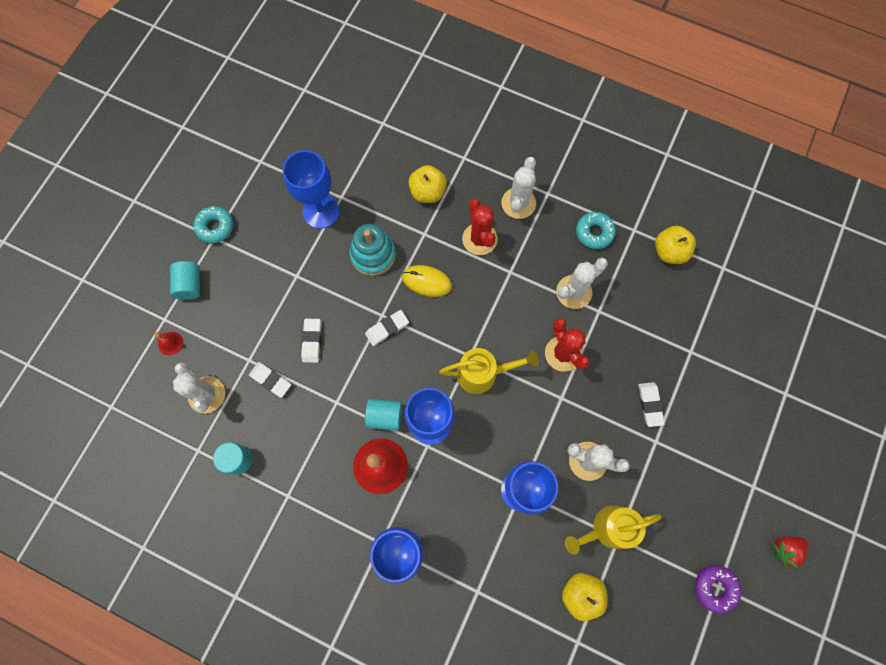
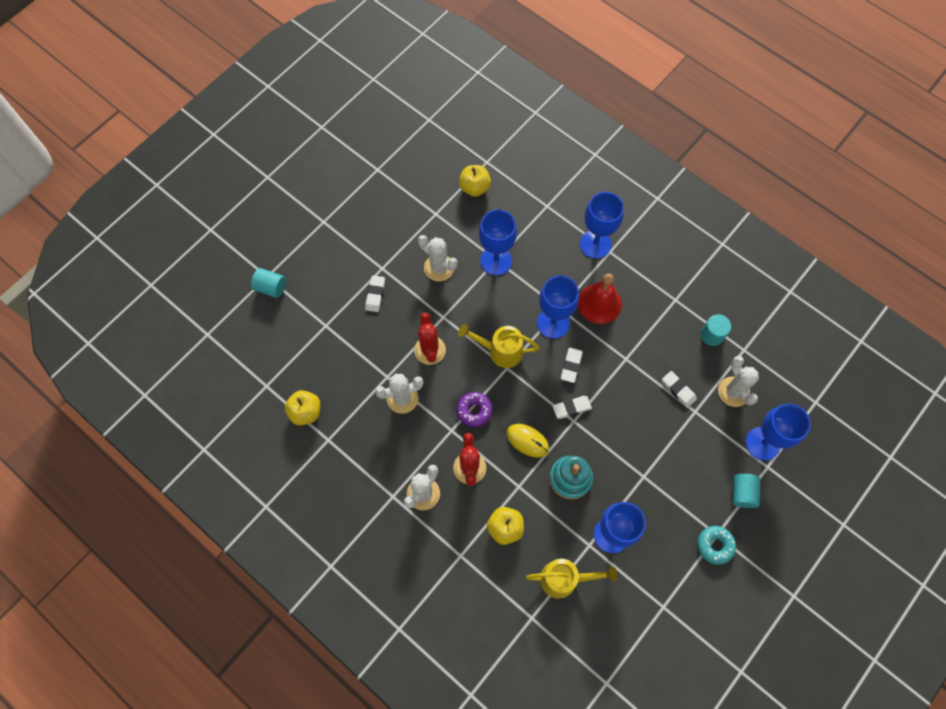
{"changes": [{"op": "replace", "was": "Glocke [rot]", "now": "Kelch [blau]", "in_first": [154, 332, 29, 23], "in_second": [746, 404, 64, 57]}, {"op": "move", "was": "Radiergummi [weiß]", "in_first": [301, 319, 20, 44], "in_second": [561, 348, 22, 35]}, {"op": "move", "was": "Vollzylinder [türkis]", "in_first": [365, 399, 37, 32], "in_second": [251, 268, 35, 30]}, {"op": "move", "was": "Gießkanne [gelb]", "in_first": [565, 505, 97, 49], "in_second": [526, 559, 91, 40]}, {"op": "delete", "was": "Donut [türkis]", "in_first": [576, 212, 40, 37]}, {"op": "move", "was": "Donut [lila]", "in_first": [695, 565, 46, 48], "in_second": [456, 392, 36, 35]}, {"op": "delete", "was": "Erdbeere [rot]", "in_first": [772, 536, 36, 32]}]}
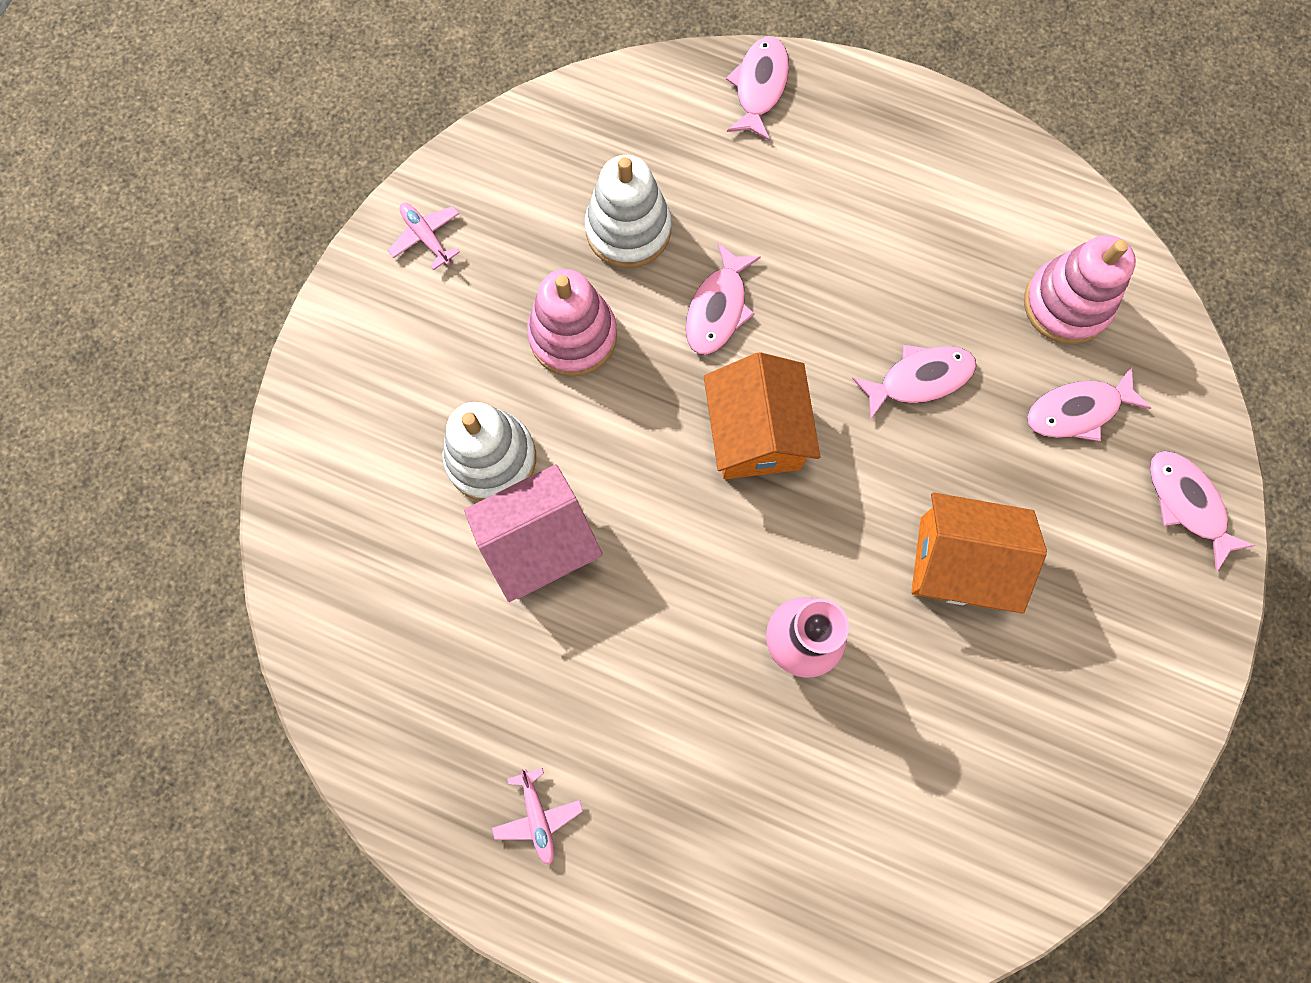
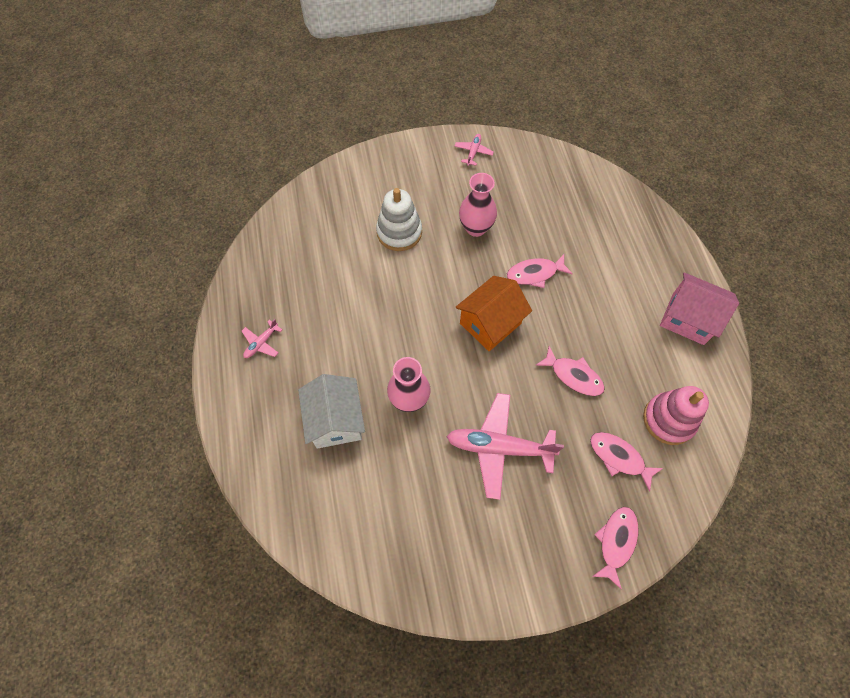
{"changes": [{"op": "move", "was": "Haus [rosa]", "in_first": [464, 464, 139, 138], "in_second": [660, 272, 79, 73]}, {"op": "replace", "was": "Stapelspielzeug [rosa]", "now": "Vase [rosa]", "in_first": [527, 269, 90, 108], "in_second": [459, 173, 38, 64]}, {"op": "delete", "was": "Stapelspielzeug [weiß]", "in_first": [585, 155, 86, 113]}, {"op": "delete", "was": "Fisch [rosa]", "in_first": [726, 37, 63, 104]}, {"op": "replace", "was": "Haus [orange]", "now": "Flugzeug [rosa]", "in_first": [911, 492, 136, 122], "in_second": [446, 393, 118, 107]}, {"op": "insert", "now": "Haus [weiß]", "in_second": [298, 374, 67, 75]}]}
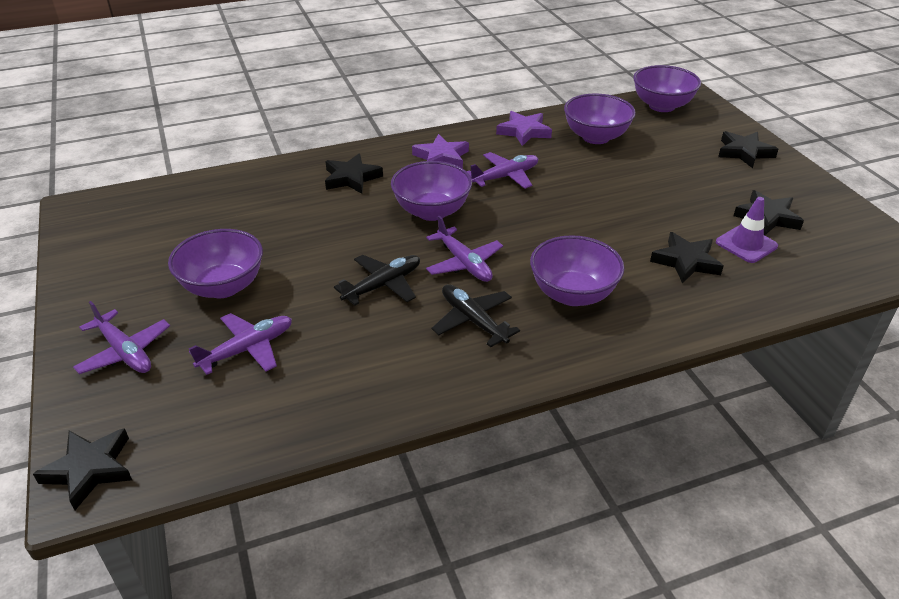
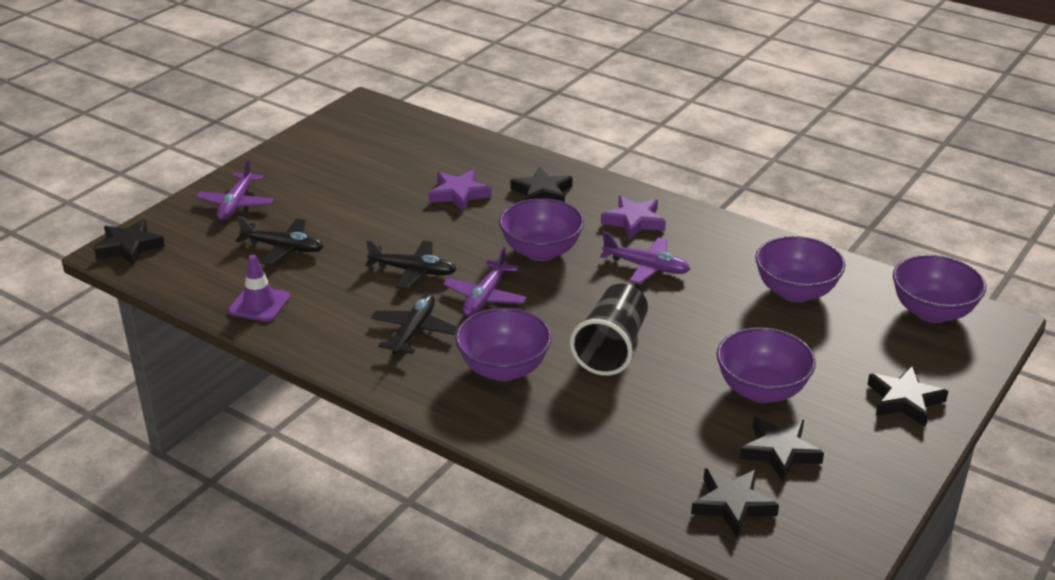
{"changes": [{"op": "move", "was": "Schüssel [lila]", "in_first": [168, 229, 95, 69], "in_second": [717, 328, 99, 75]}, {"op": "recolor", "was": "Flugzeug [lila]", "now": "Flugzeug [schwarz]", "in_first": [188, 313, 104, 62], "in_second": [235, 216, 89, 49]}, {"op": "move", "was": "Stern [lila]", "in_first": [496, 111, 56, 35], "in_second": [429, 170, 63, 41]}, {"op": "move", "was": "Stern [schwarz]", "in_first": [650, 232, 74, 52], "in_second": [691, 468, 88, 70]}, {"op": "move", "was": "Leitkegel [lila]", "in_first": [716, 197, 62, 66], "in_second": [228, 255, 62, 67]}, {"op": "insert", "now": "Becher [schwarz]", "in_second": [570, 283, 78, 93]}]}
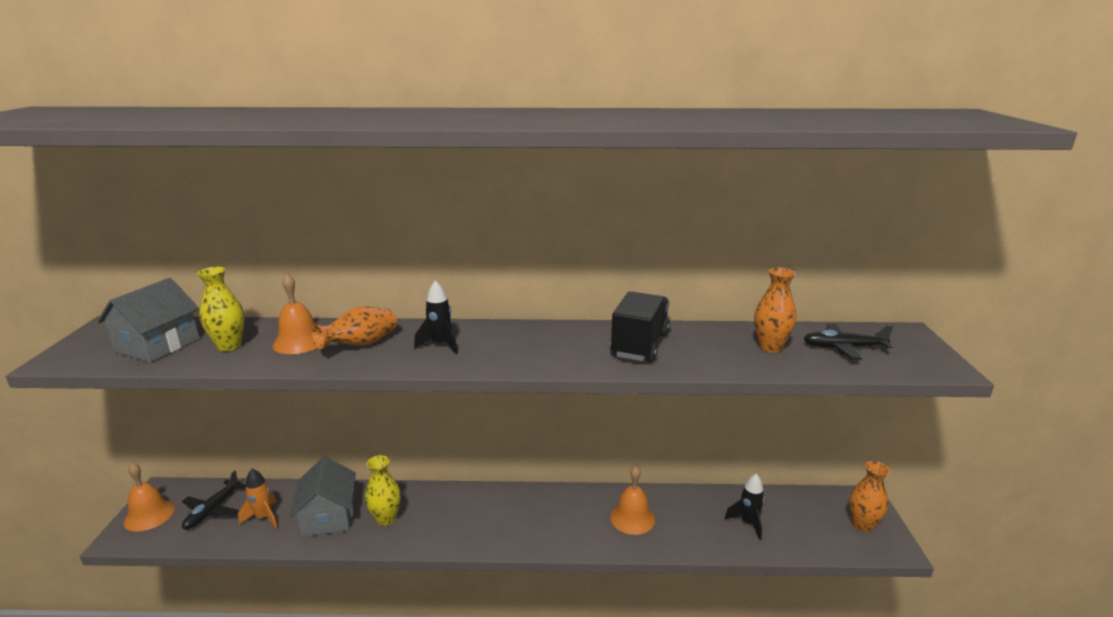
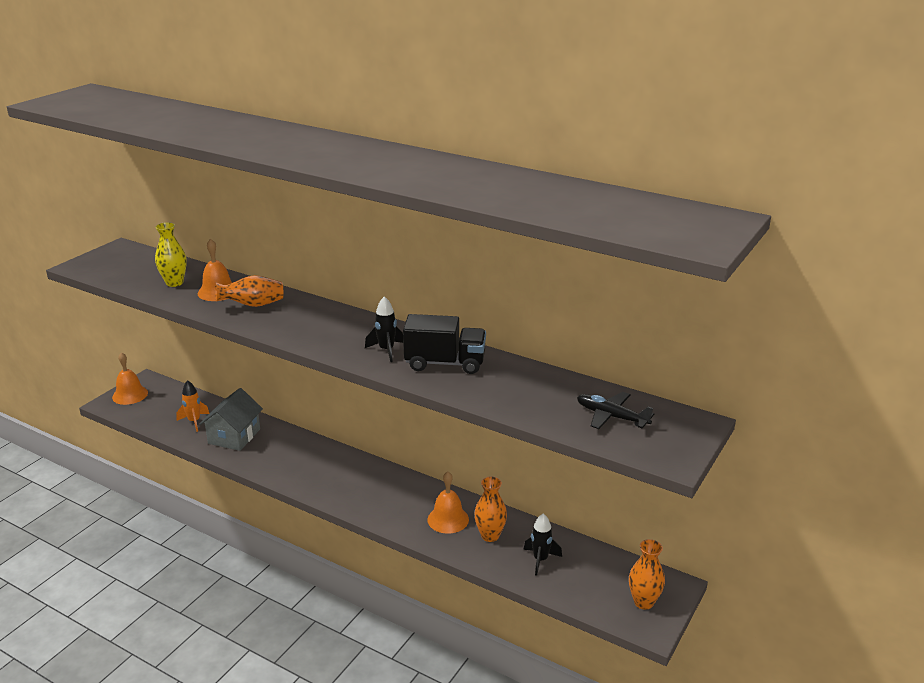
{"changes": [{"op": "delete", "was": "Haus [grau]", "in_first": [97, 278, 102, 85]}, {"op": "delete", "was": "Flugzeug [schwarz]", "in_first": [182, 470, 64, 59]}, {"op": "delete", "was": "Vase [gelb]", "in_first": [365, 455, 36, 71]}, {"op": "move", "was": "Rakete [schwarz]", "in_first": [414, 280, 44, 74], "in_second": [365, 296, 38, 66]}, {"op": "rotate", "was": "Lastwagen [schwarz]", "in_first": [610, 291, 60, 72], "in_second": [403, 314, 83, 60], "clockwise": 45}, {"op": "move", "was": "Vase [orange]", "in_first": [754, 268, 42, 85], "in_second": [474, 476, 33, 66]}]}
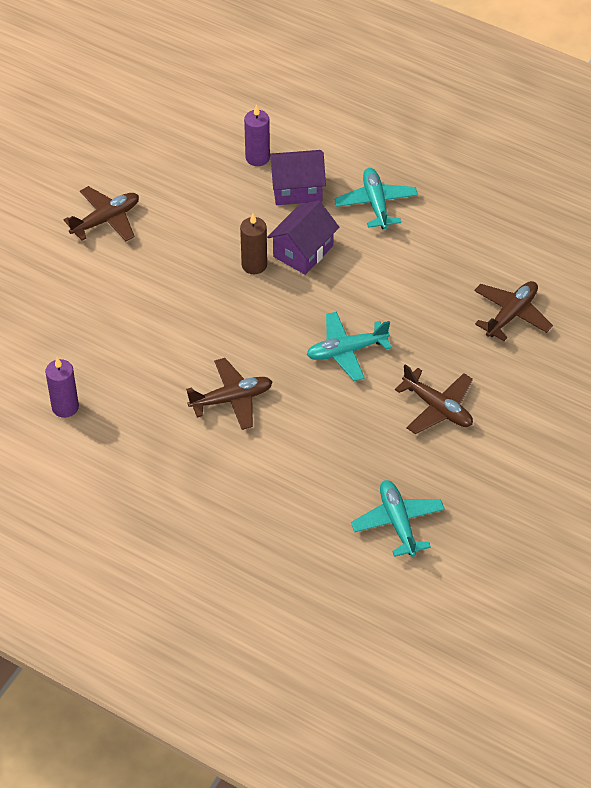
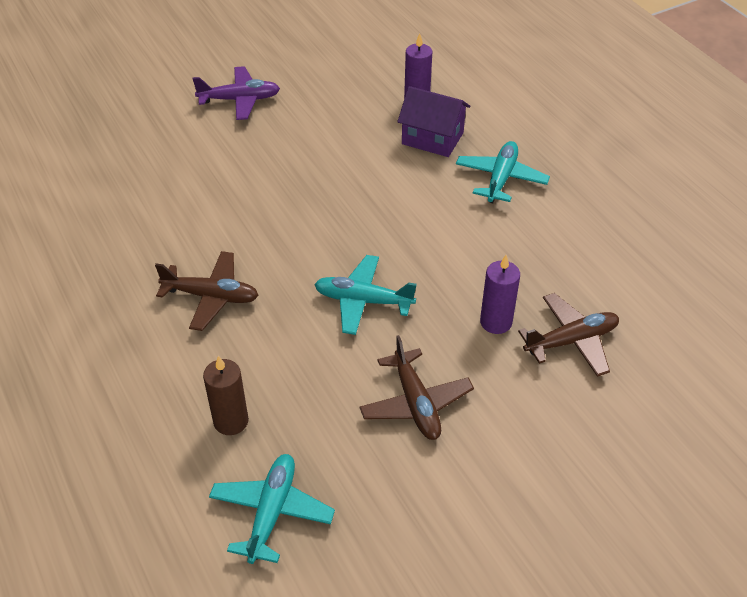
{"changes": [{"op": "move", "was": "Kerze [lila]", "in_first": [45, 357, 34, 61], "in_second": [480, 255, 40, 79]}, {"op": "recolor", "was": "Flugzeug [braun]", "now": "Flugzeug [lila]", "in_first": [64, 186, 75, 55], "in_second": [193, 66, 87, 54]}, {"op": "move", "was": "Kerze [braun]", "in_first": [240, 214, 27, 60], "in_second": [203, 356, 46, 79]}, {"op": "delete", "was": "Haus [lila]", "in_first": [267, 200, 72, 75]}]}
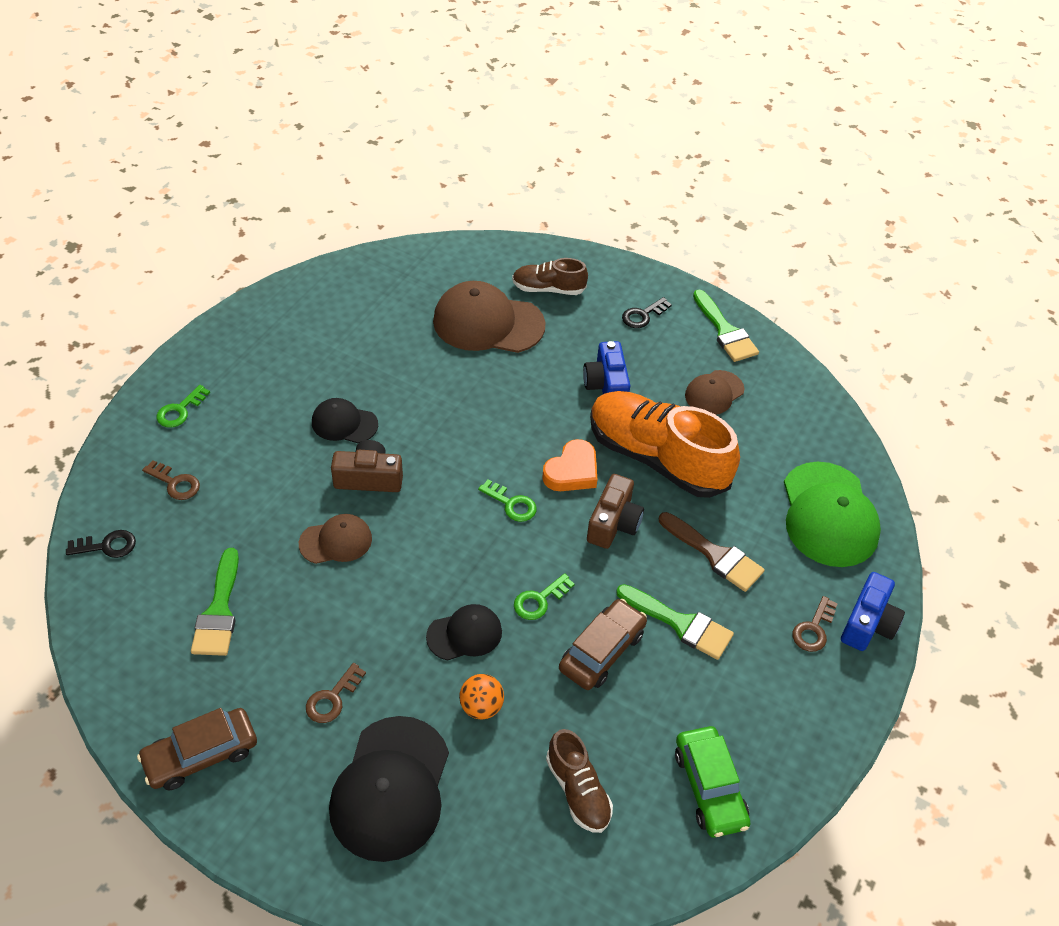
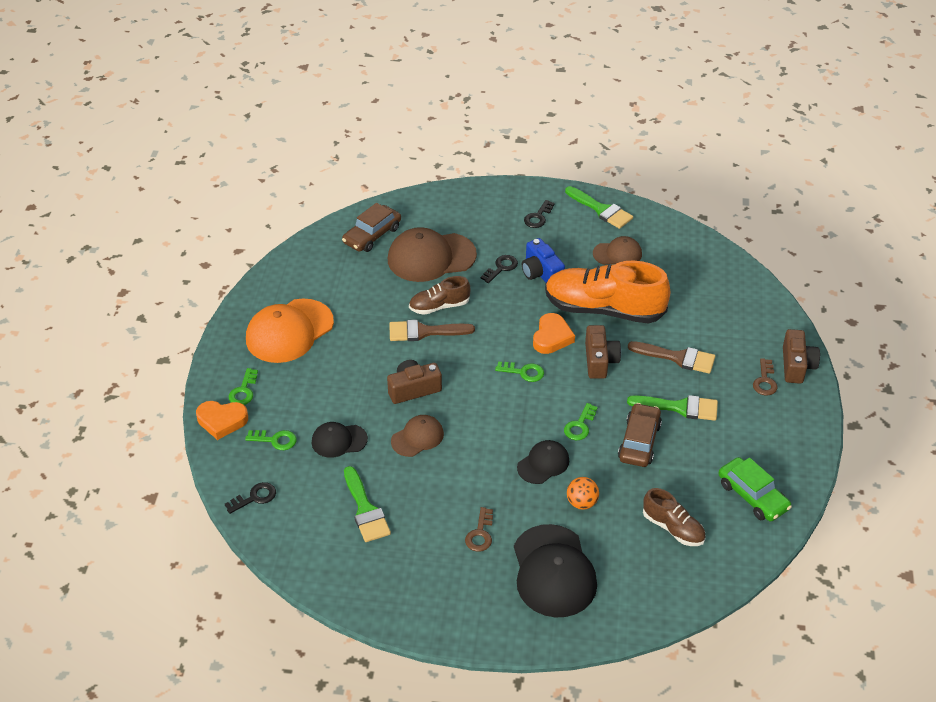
{"changes": [{"op": "move", "was": "Auto [braun]", "in_first": [137, 708, 120, 82], "in_second": [342, 203, 59, 49]}, {"op": "recolor", "was": "Schlüssel [braun]", "now": "Schlüssel [grün]", "in_first": [142, 460, 58, 40], "in_second": [245, 430, 52, 20]}, {"op": "move", "was": "Kappe [schwarz]", "in_first": [312, 398, 66, 45], "in_second": [312, 422, 56, 36]}, {"op": "move", "was": "Schuh [braun]", "in_first": [512, 258, 76, 37], "in_second": [409, 276, 61, 39]}, {"op": "rotate", "was": "Kappe [braun]", "in_first": [685, 370, 59, 45], "in_second": [593, 236, 49, 29], "clockwise": -120}, {"op": "delete", "was": "Kappe [grün]", "in_first": [784, 462, 97, 105]}, {"op": "recolor", "was": "Kamera [blau]", "now": "Kamera [braun]", "in_first": [841, 572, 64, 79], "in_second": [783, 329, 37, 55]}, {"op": "insert", "now": "Herz [orange]", "in_second": [196, 401, 52, 39]}, {"op": "insert", "now": "Kappe [orange]", "in_second": [246, 298, 88, 65]}, {"op": "insert", "now": "Pinsel [braun]", "in_second": [389, 320, 86, 21]}, {"op": "insert", "now": "Schlüssel [schwarz]", "in_second": [481, 255, 37, 28]}]}
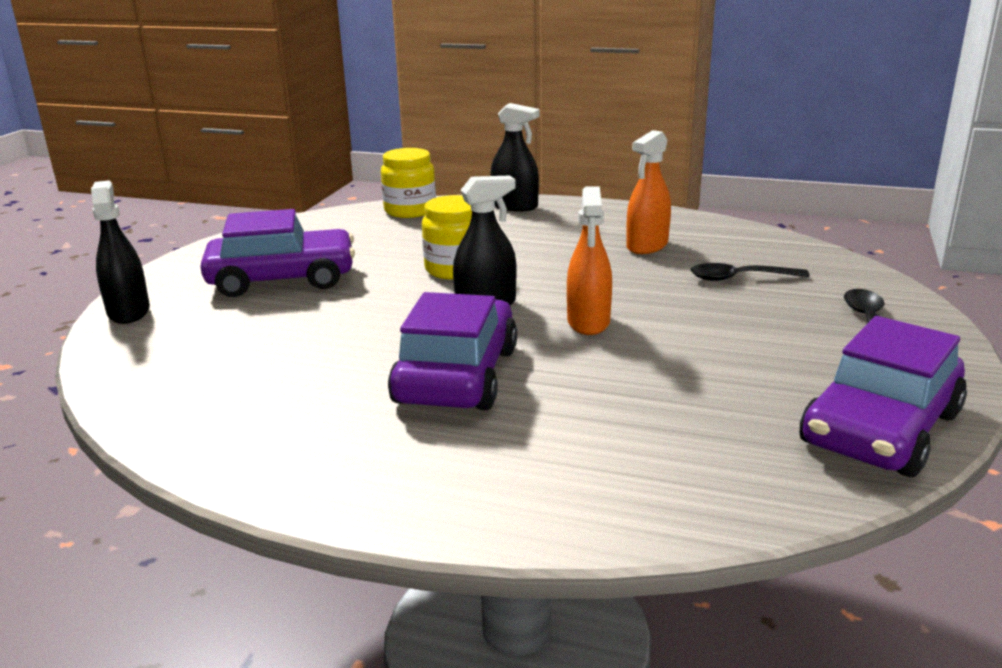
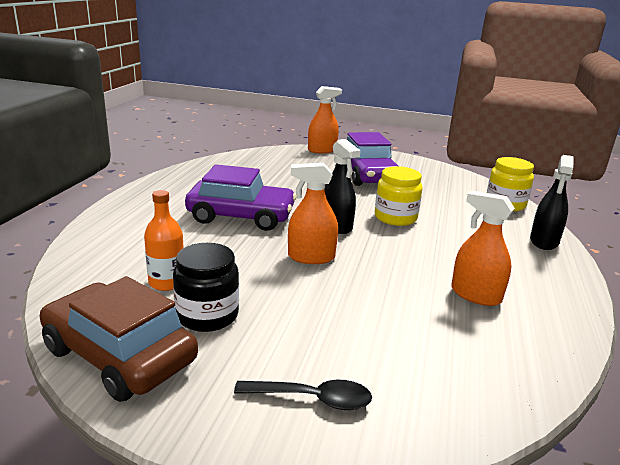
{"changes": [{"op": "recolor", "was": "Sprühflasche [schwarz]", "now": "Sprühflasche [orange]", "in_first": [91, 180, 59, 144], "in_second": [308, 86, 34, 67]}, {"op": "delete", "was": "Löffel [schwarz]", "in_first": [690, 263, 119, 18]}, {"op": "recolor", "was": "Auto [lila]", "now": "Auto [braun]", "in_first": [800, 316, 167, 161], "in_second": [40, 276, 158, 126]}, {"op": "insert", "now": "Flasche [orange]", "in_second": [144, 190, 40, 101]}, {"op": "insert", "now": "Einmachglas [schwarz]", "in_second": [173, 243, 66, 89]}]}
